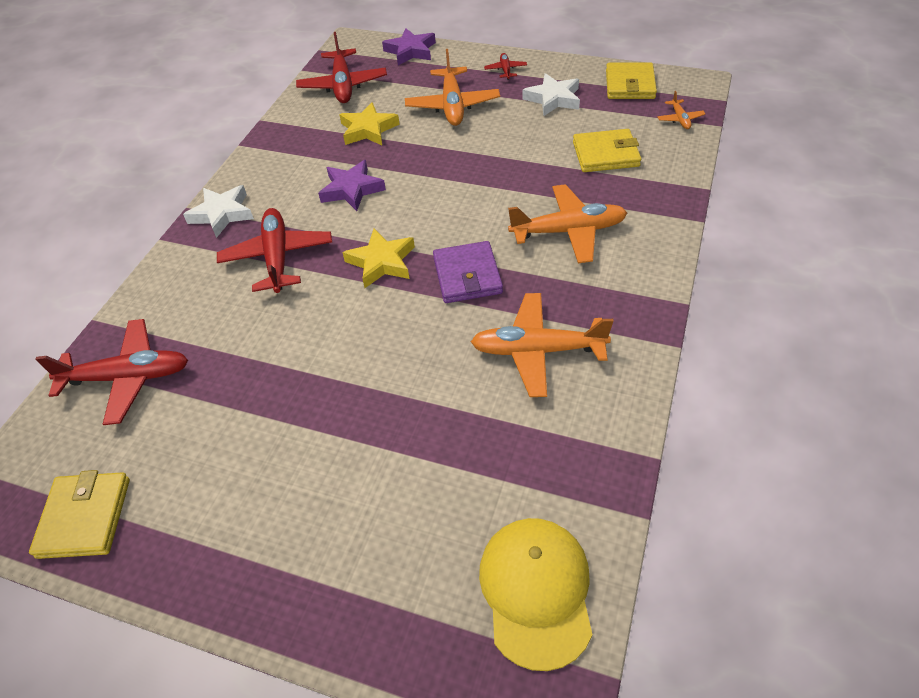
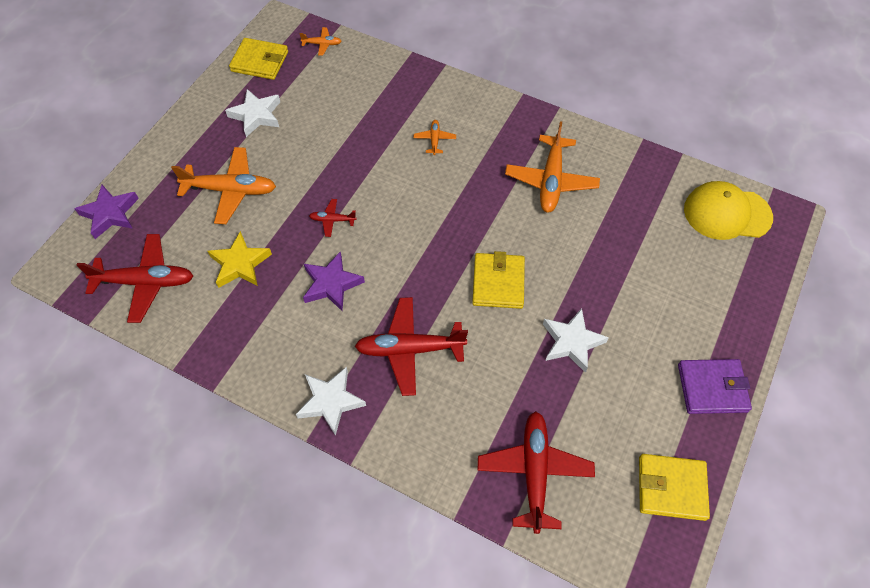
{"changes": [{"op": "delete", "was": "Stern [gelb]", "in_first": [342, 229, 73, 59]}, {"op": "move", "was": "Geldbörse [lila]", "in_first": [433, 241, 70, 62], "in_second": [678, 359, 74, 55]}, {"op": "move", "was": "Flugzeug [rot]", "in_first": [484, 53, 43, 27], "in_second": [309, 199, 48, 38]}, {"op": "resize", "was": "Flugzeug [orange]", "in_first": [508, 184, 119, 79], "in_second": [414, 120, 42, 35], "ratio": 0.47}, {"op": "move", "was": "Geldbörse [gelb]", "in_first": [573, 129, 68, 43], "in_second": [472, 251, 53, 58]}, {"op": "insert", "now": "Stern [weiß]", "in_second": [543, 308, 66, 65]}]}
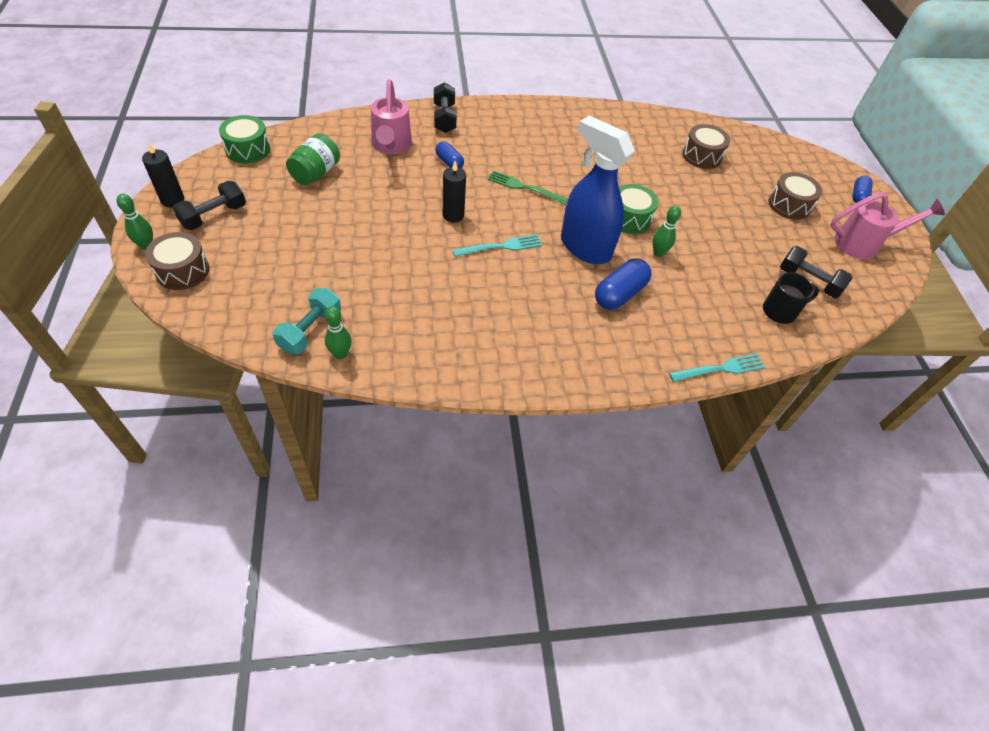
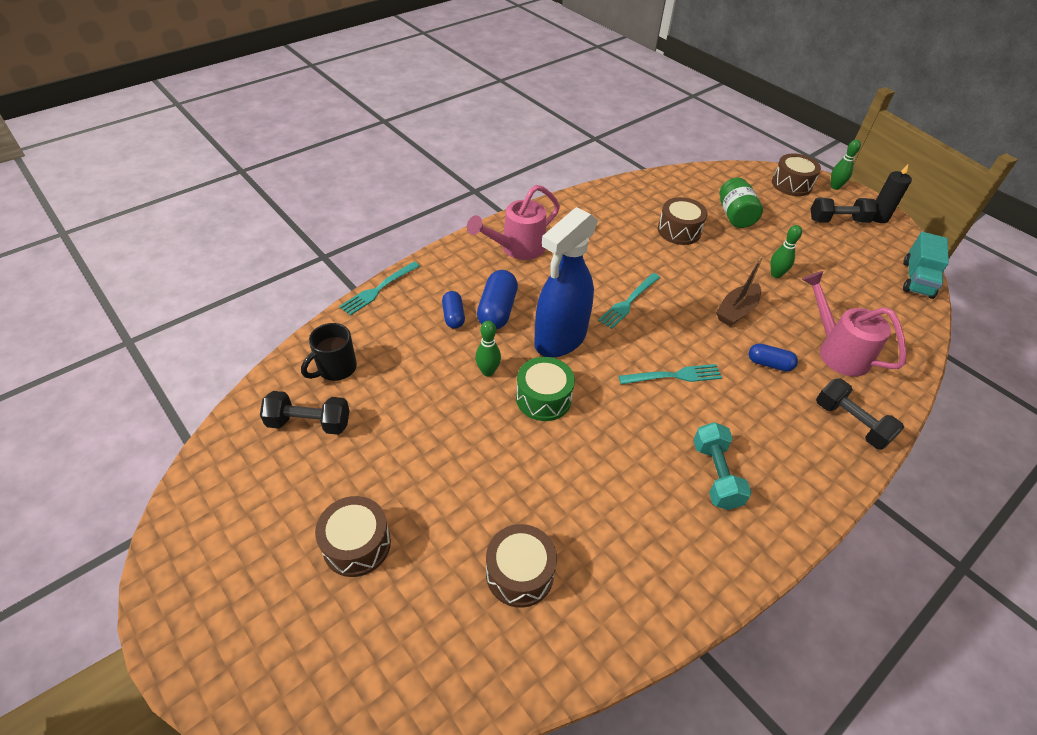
{"changes": [{"op": "rotate", "was": "Hantel [schwarz]", "in_first": [173, 181, 73, 49], "in_second": [811, 198, 66, 25], "clockwise": 75}, {"op": "replace", "was": "Trommel [grün]", "now": "Lastwagen [türkis]", "in_first": [219, 115, 51, 48], "in_second": [903, 232, 46, 67]}, {"op": "move", "was": "Hantel [türkis]", "in_first": [273, 288, 68, 67], "in_second": [693, 422, 59, 88]}, {"op": "move", "was": "Einmachglas [grün]", "in_first": [286, 133, 54, 52], "in_second": [720, 178, 43, 50]}, {"op": "move", "was": "Bowlingkegel [grün]", "in_first": [325, 306, 26, 53], "in_second": [771, 225, 31, 53]}, {"op": "delete", "was": "Kerze [schwarz]", "in_first": [443, 161, 23, 61]}, {"op": "recolor", "was": "Gabel [grün]", "now": "Gabel [türkis]", "in_first": [487, 171, 81, 33], "in_second": [619, 364, 103, 20]}, {"op": "rotate", "was": "Sprühflasche [blau]", "in_first": [561, 116, 74, 148], "in_second": [534, 207, 64, 150], "clockwise": 120}, {"op": "move", "was": "Gießkanne [rosa]", "in_first": [830, 192, 115, 67], "in_second": [467, 185, 93, 75]}, {"op": "move", "was": "Kapsel [blau]", "in_first": [853, 176, 20, 27], "in_second": [442, 291, 23, 38]}, {"op": "insert", "now": "Trommel [braun]", "in_second": [658, 197, 49, 48]}, {"op": "insert", "now": "Boot [braun]", "in_second": [716, 256, 47, 70]}]}
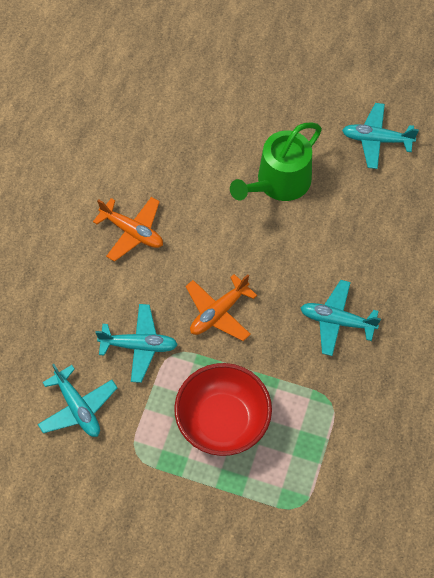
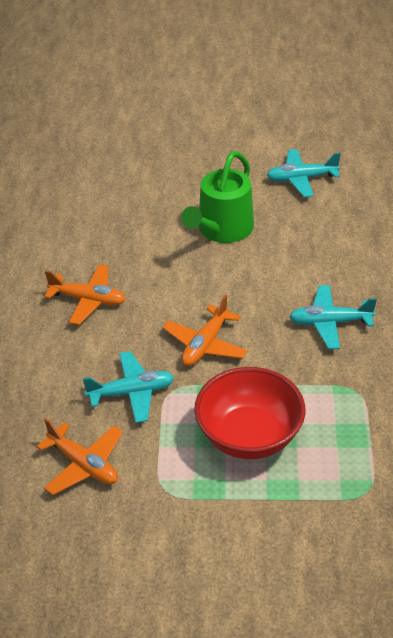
{"changes": [{"op": "recolor", "was": "Flugzeug [türkis]", "now": "Flugzeug [orange]", "in_first": [38, 364, 79, 73], "in_second": [36, 419, 87, 76]}]}
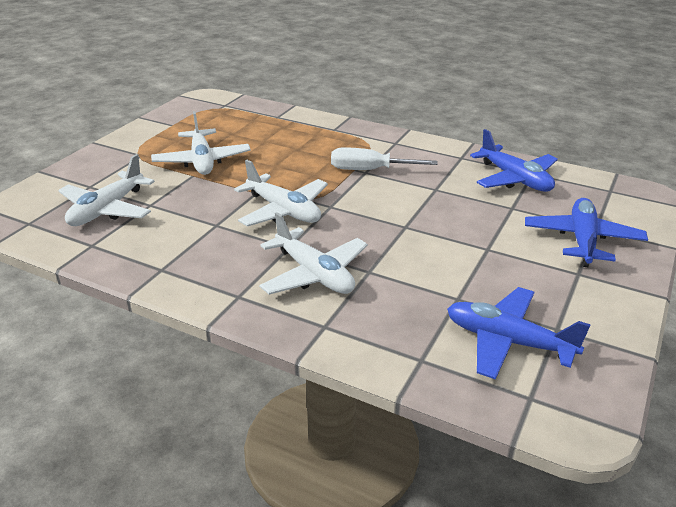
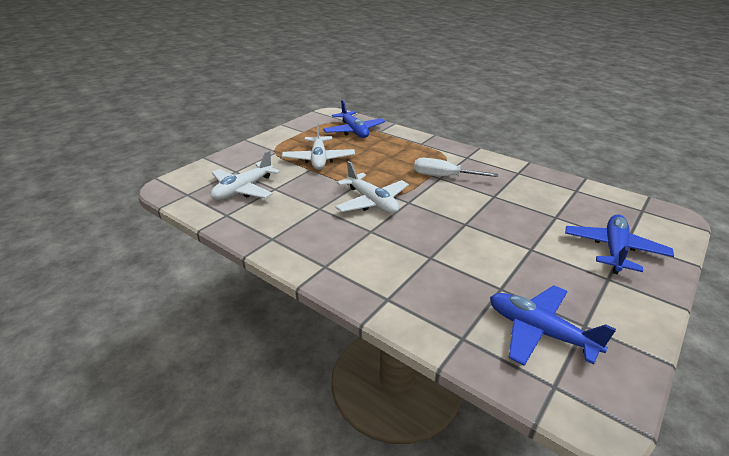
{"changes": [{"op": "delete", "was": "Flugzeug [weiß]", "in_first": [259, 212, 109, 83]}, {"op": "move", "was": "Flugzeug [blau]", "in_first": [470, 129, 88, 63], "in_second": [323, 100, 62, 38]}]}
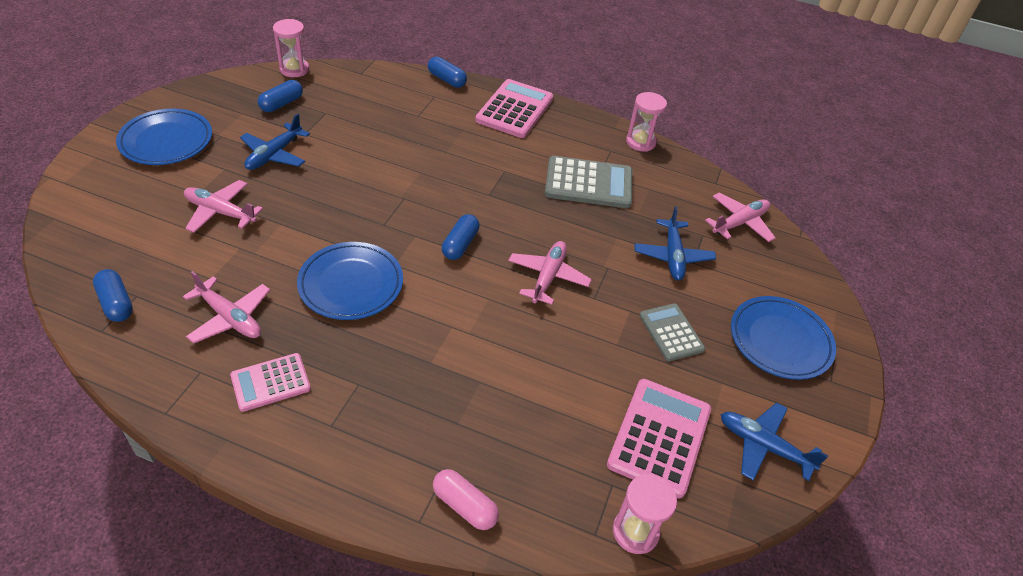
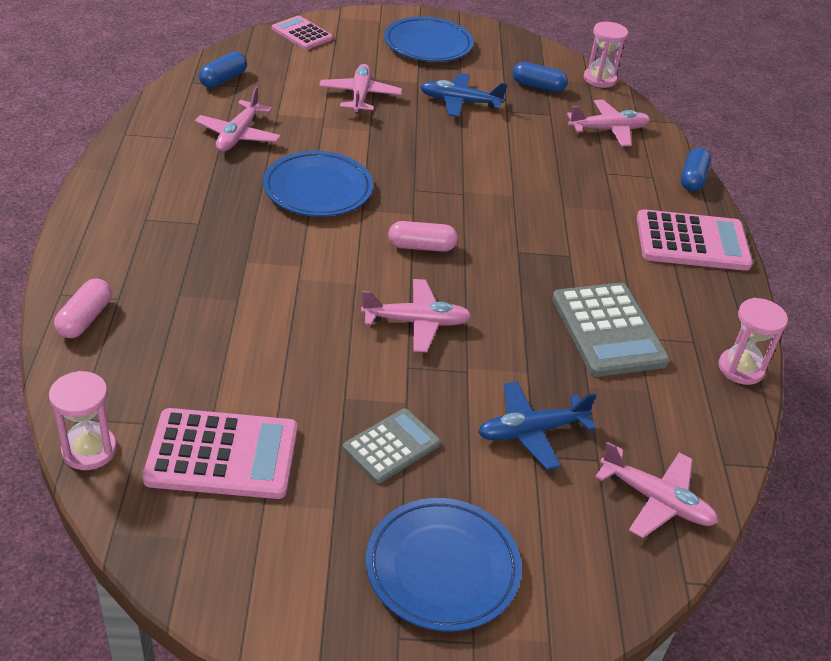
{"changes": [{"op": "move", "was": "Taschenrechner [rosa]", "in_first": [230, 353, 81, 59], "in_second": [272, 15, 61, 35]}, {"op": "recolor", "was": "Kapsel [blau]", "now": "Kapsel [rosa]", "in_first": [442, 214, 38, 46], "in_second": [388, 221, 70, 31]}, {"op": "delete", "was": "Flugzeug [blau]", "in_first": [721, 402, 107, 79]}, {"op": "insert", "now": "Flugzeug [rosa]", "in_second": [567, 100, 83, 47]}]}
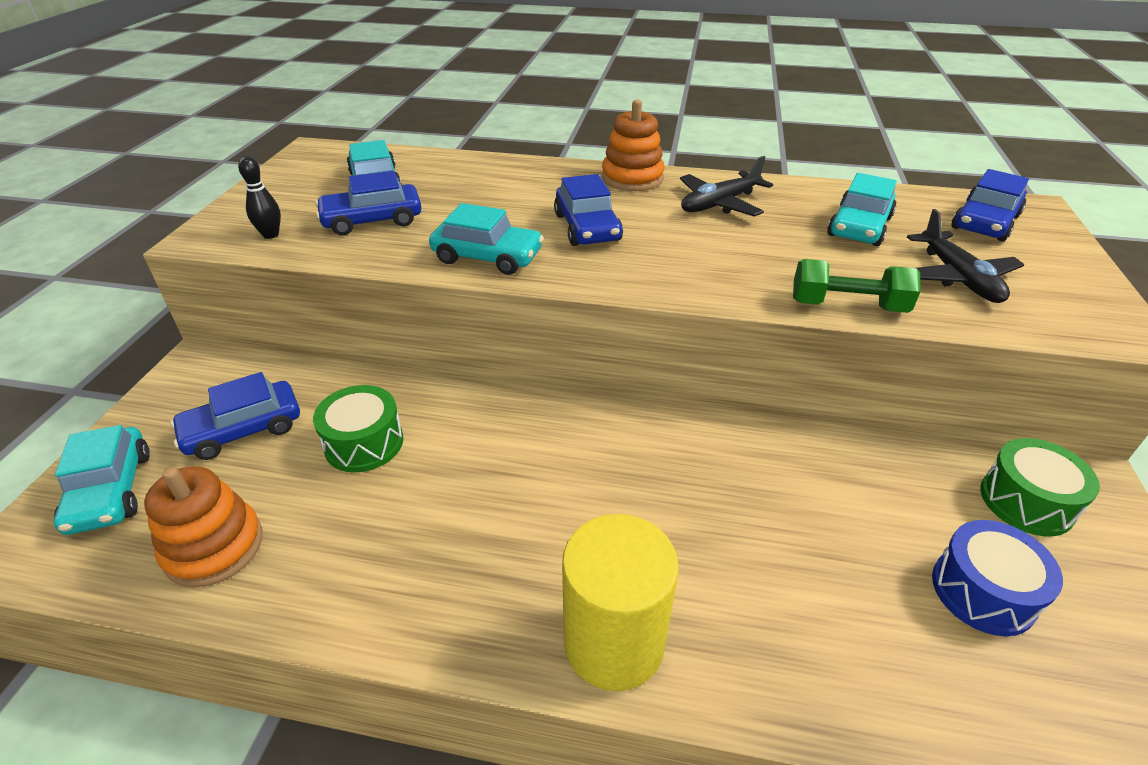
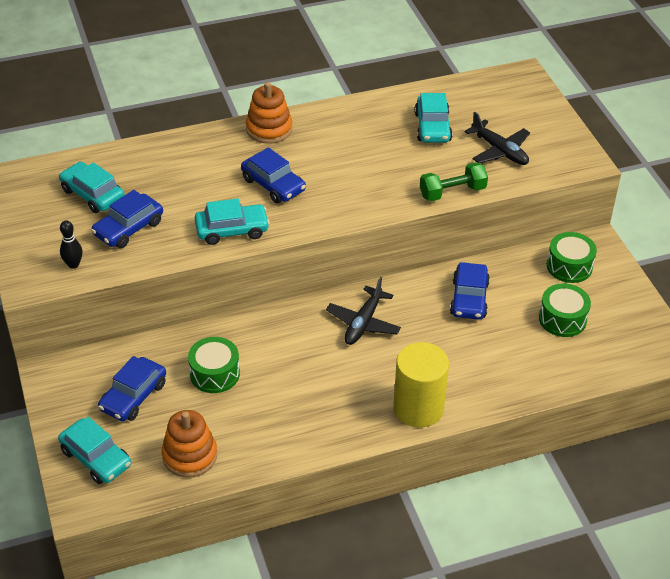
{"changes": [{"op": "move", "was": "Flugzeug [schwarz]", "in_first": [680, 156, 93, 61], "in_second": [326, 277, 75, 68]}, {"op": "recolor", "was": "Trommel [blau]", "now": "Trommel [grün]", "in_first": [932, 520, 131, 116], "in_second": [539, 284, 52, 53]}, {"op": "move", "was": "Auto [blau]", "in_first": [952, 169, 77, 72], "in_second": [450, 262, 40, 58]}]}
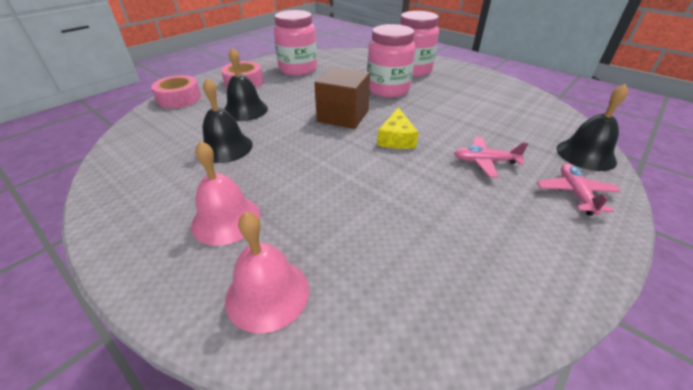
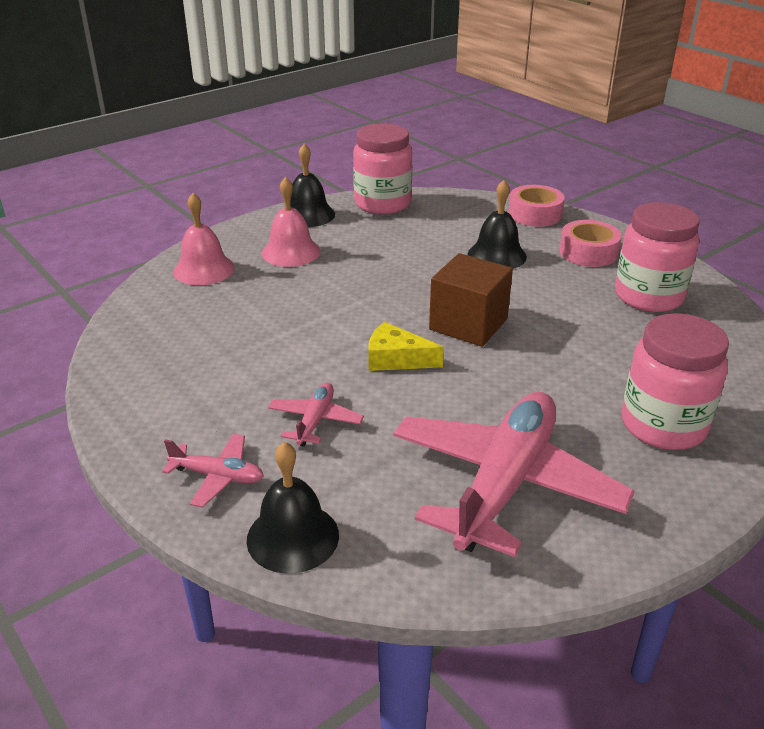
{"changes": [{"op": "move", "was": "Glocke [schwarz]", "in_first": [203, 78, 50, 85], "in_second": [291, 144, 44, 83]}, {"op": "move", "was": "Einmachglas [rosa]", "in_first": [367, 24, 49, 74], "in_second": [353, 124, 59, 90]}, {"op": "insert", "now": "Flugzeug [rosa]", "in_second": [393, 392, 242, 165]}]}
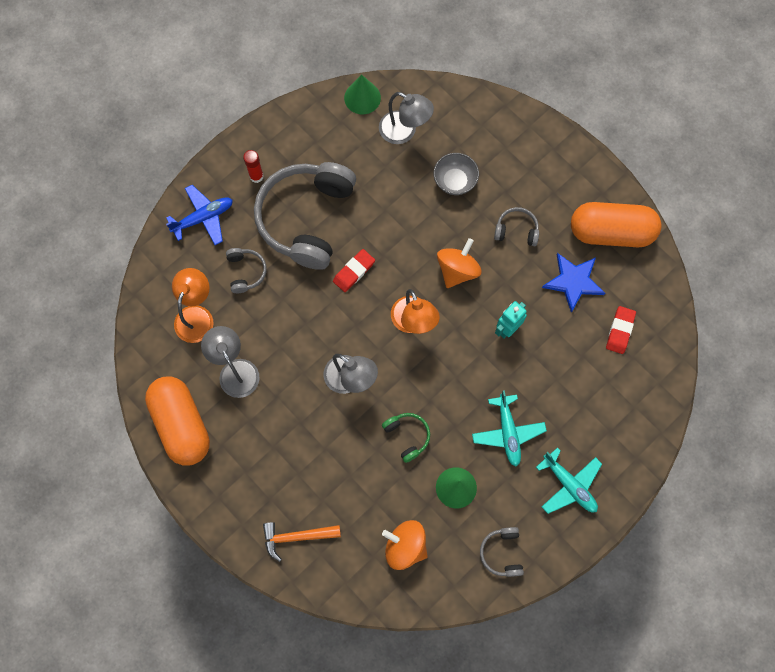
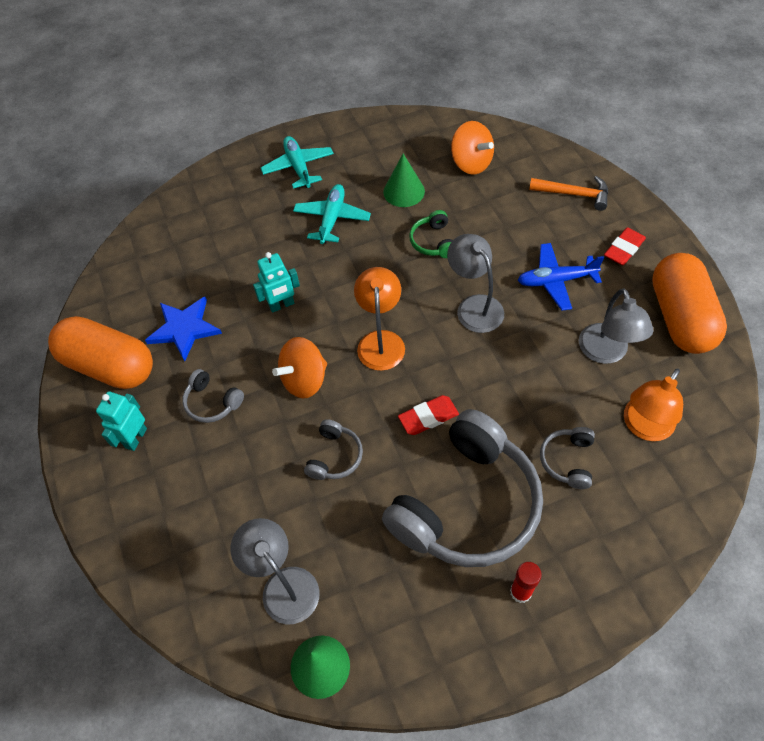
{"changes": [{"op": "move", "was": "Flugzeug [blau]", "in_first": [166, 185, 67, 60], "in_second": [518, 243, 86, 68]}, {"op": "delete", "was": "Schüssel [grau]", "in_first": [433, 153, 46, 42]}, {"op": "move", "was": "Kopfhörer [grau]", "in_first": [480, 527, 44, 50], "in_second": [304, 419, 59, 61]}, {"op": "move", "was": "Radiergummi [rot]", "in_first": [606, 306, 30, 48], "in_second": [604, 227, 42, 38]}, {"op": "insert", "now": "Roboter [türkis]", "in_second": [96, 391, 51, 60]}]}
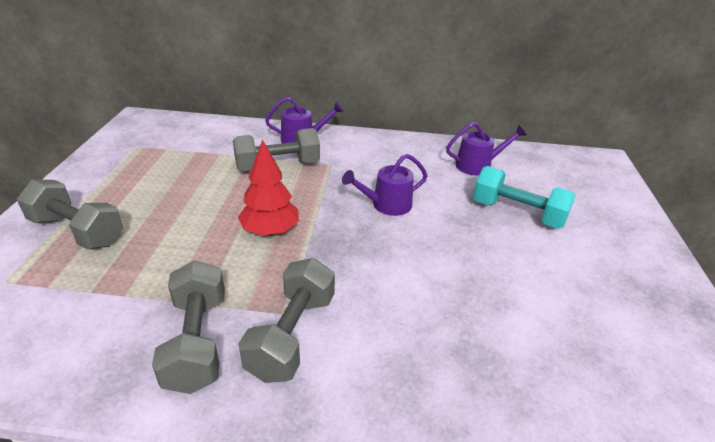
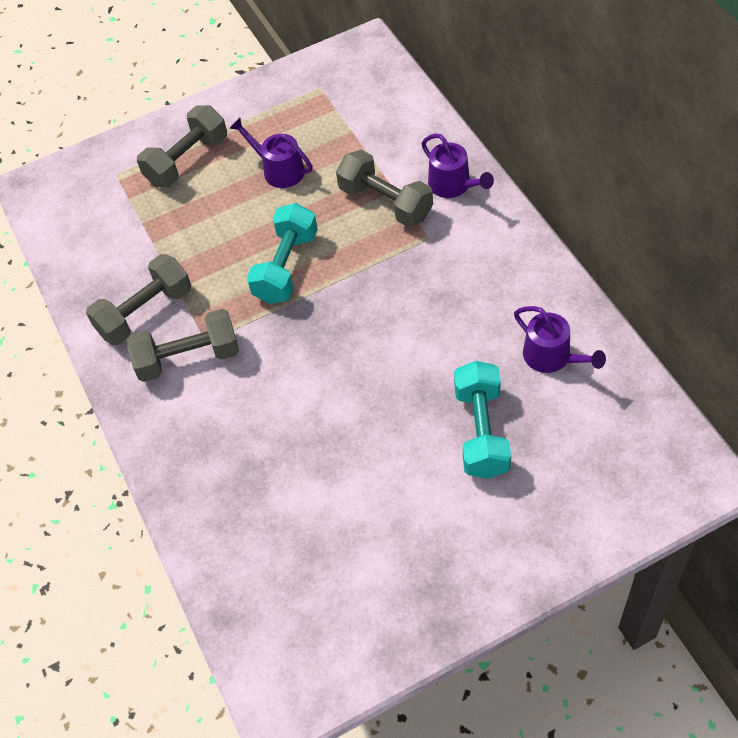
{"changes": [{"op": "rotate", "was": "Hantel [grau]", "in_first": [17, 179, 106, 70], "in_second": [137, 105, 90, 83], "clockwise": 45}, {"op": "replace", "was": "Baum [rot]", "now": "Hantel [türkis]", "in_first": [238, 139, 61, 97], "in_second": [247, 203, 71, 101]}, {"op": "move", "was": "Gießkanne [lila]", "in_first": [342, 154, 86, 62], "in_second": [229, 118, 84, 70]}]}
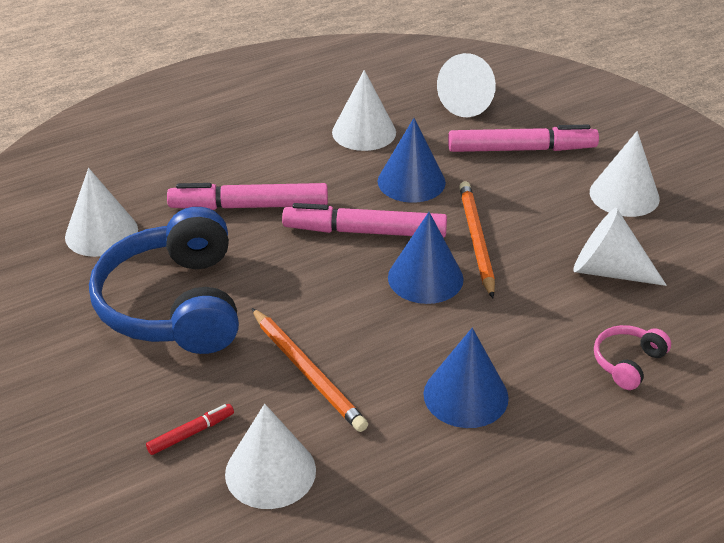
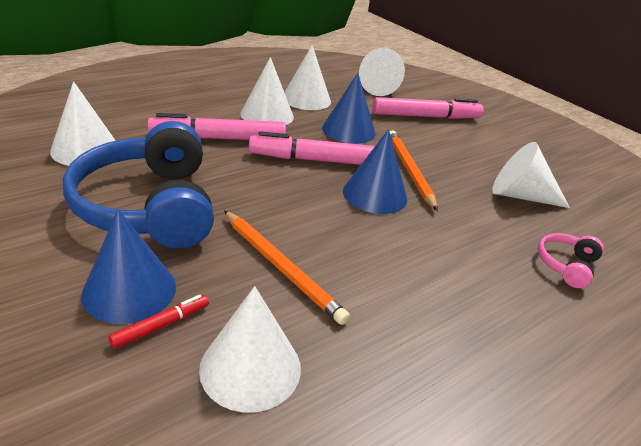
{"changes": [{"op": "move", "was": "Kegel [blau]", "in_first": [423, 328, 86, 100], "in_second": [81, 209, 95, 115]}, {"op": "move", "was": "Kegel [weiß]", "in_first": [590, 131, 70, 86], "in_second": [240, 57, 54, 68]}]}
